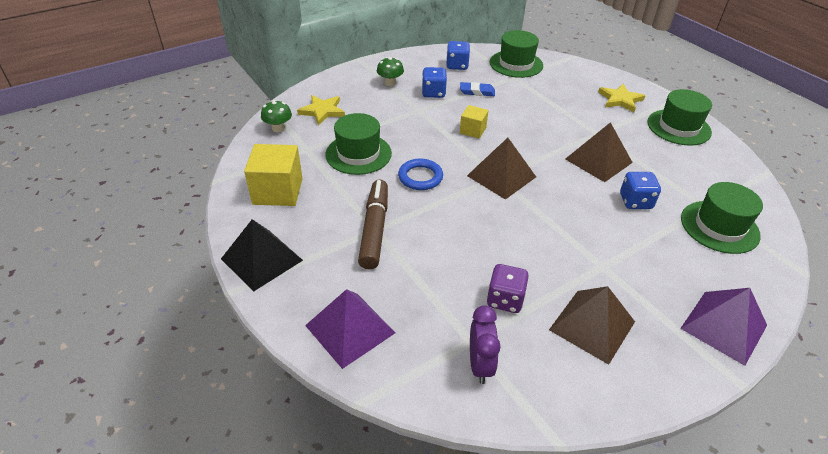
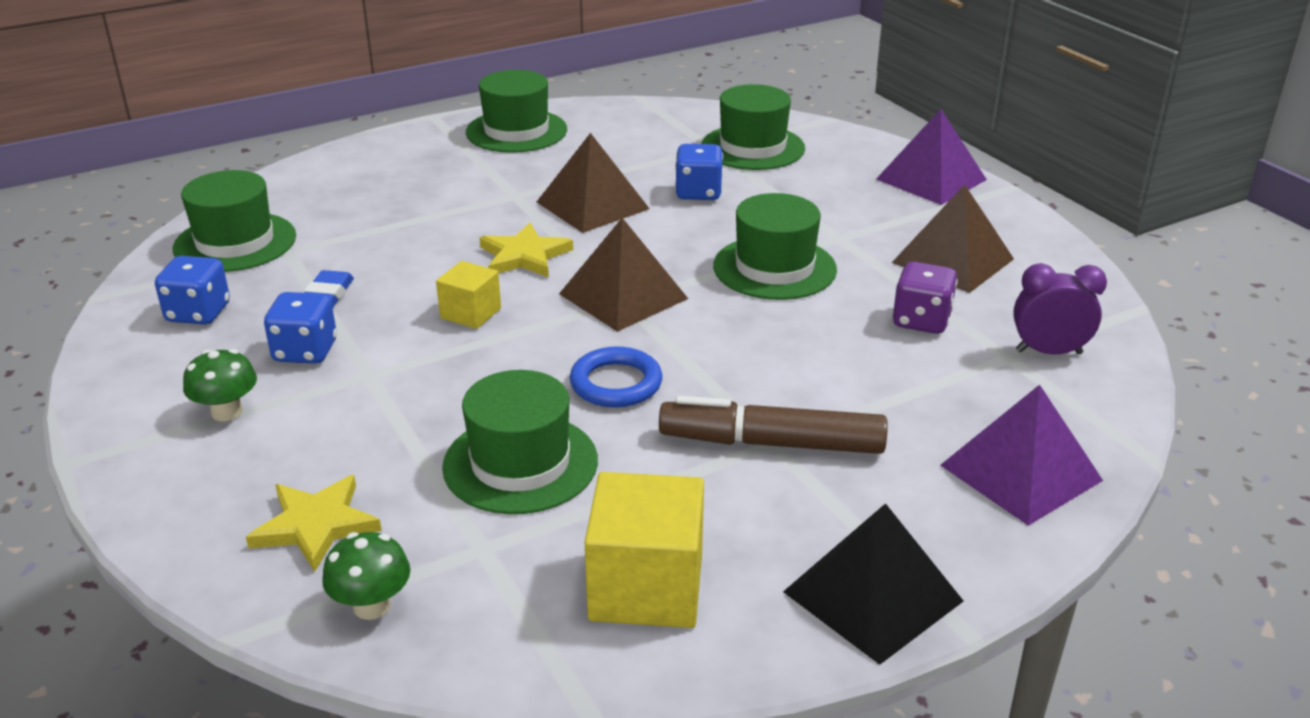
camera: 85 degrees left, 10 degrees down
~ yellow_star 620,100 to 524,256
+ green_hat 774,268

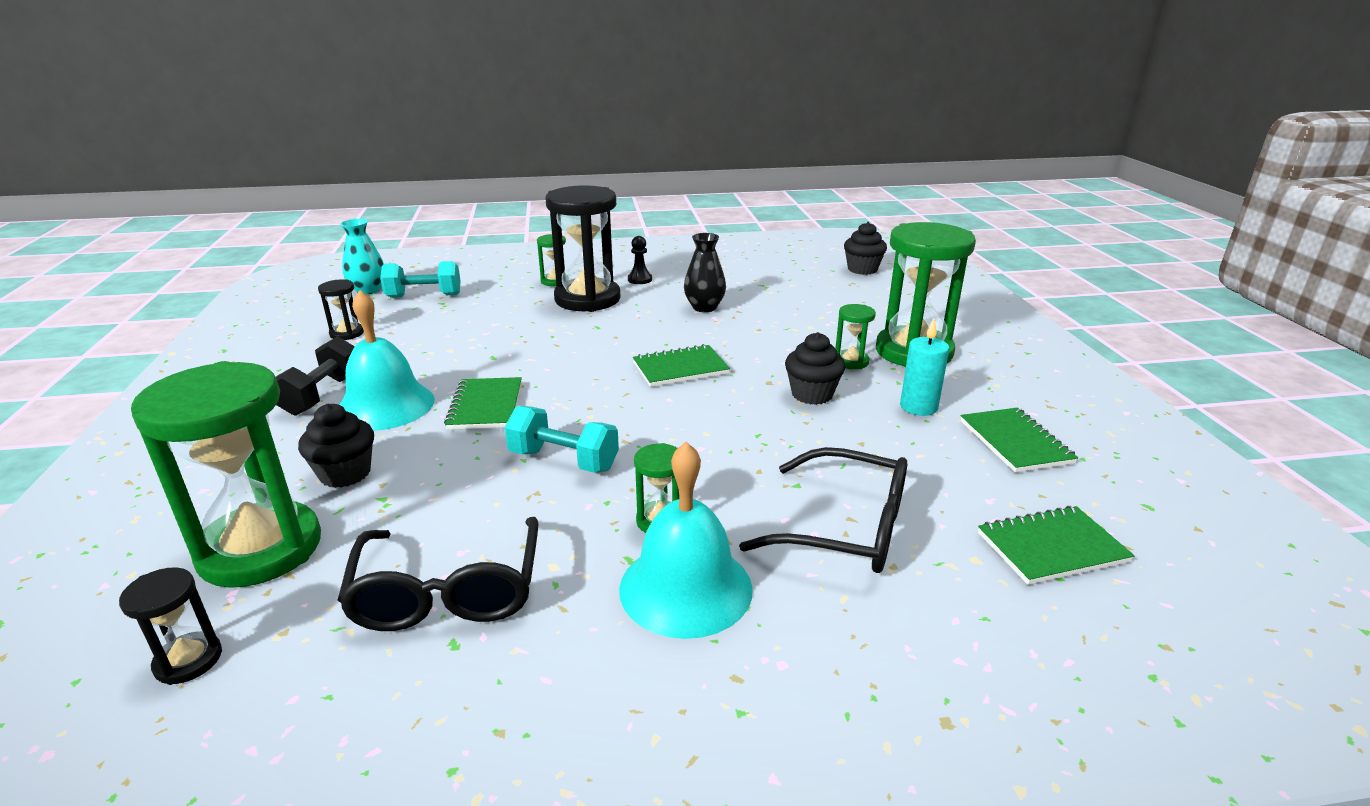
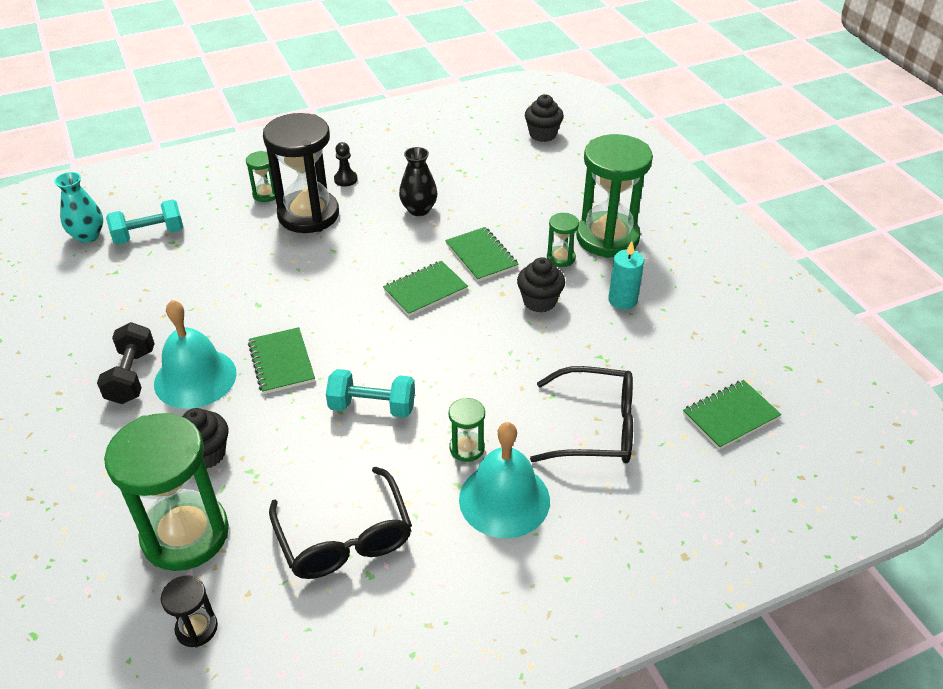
camera: 15 degrees left, 15 degrees up
- black_hourglass 347,333
~ green_notebook 1015,442 to 481,256

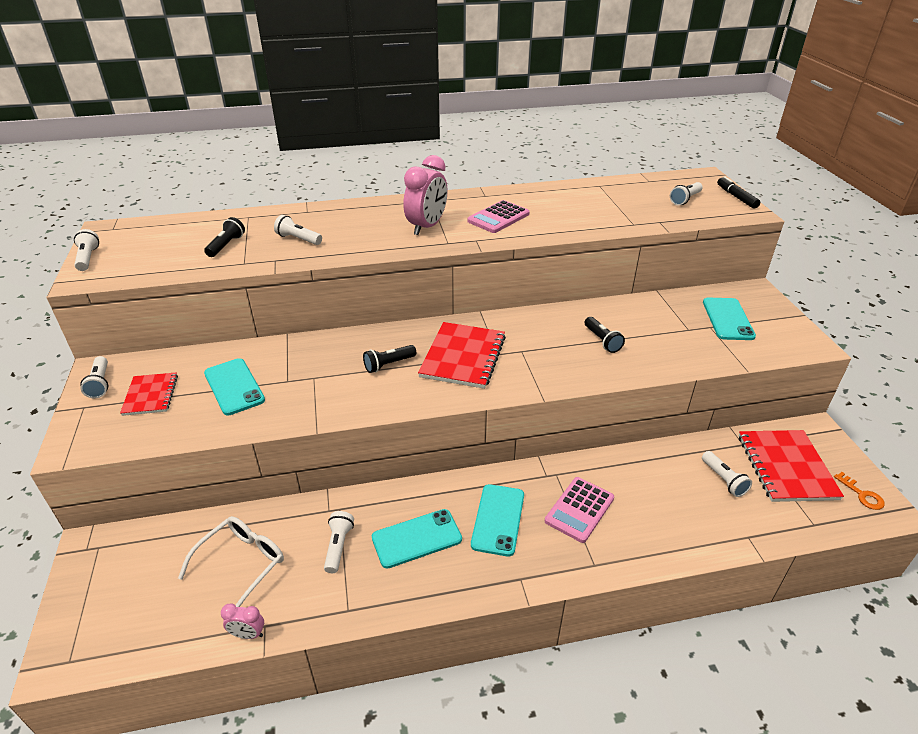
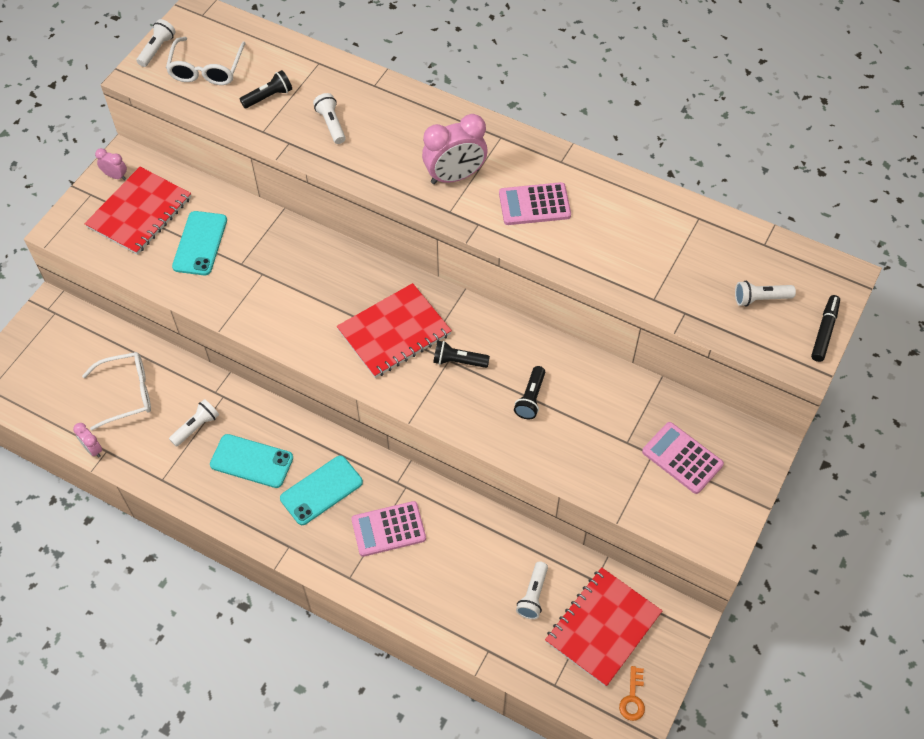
camera: 40 degrees right, 20 degrees up
~ turquoise_phone 727,319 to pink_calculator 682,458
~ black_flashlight 388,364 to 458,361
~ white_flashlight 100,384 to pink_clock 115,176
~ red_notebook 150,395 = 139,212 x1.67
+ white_glasses 206,69

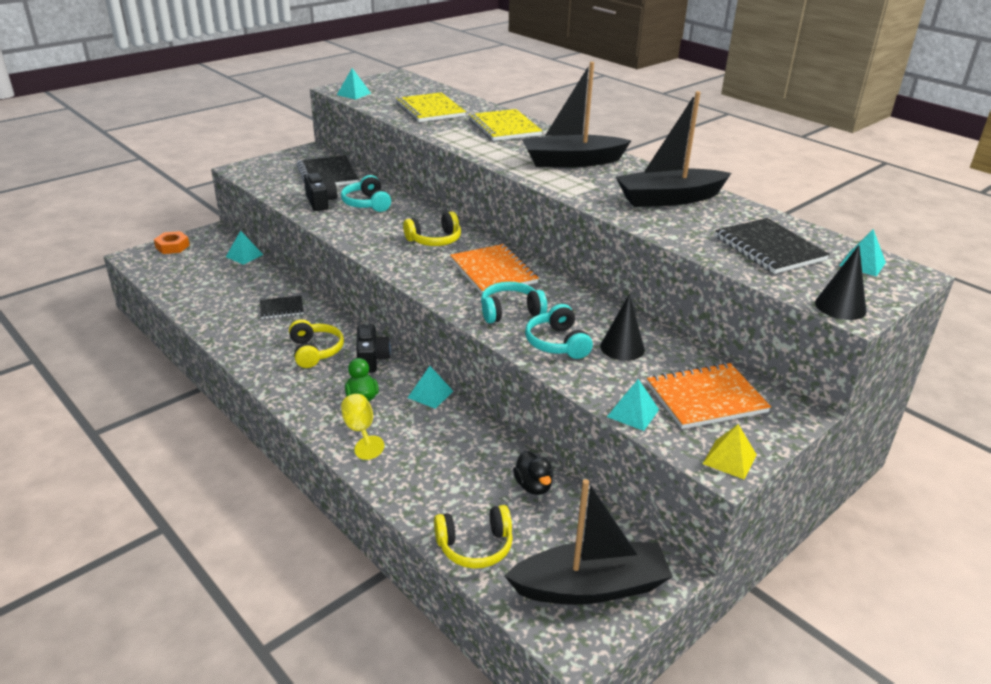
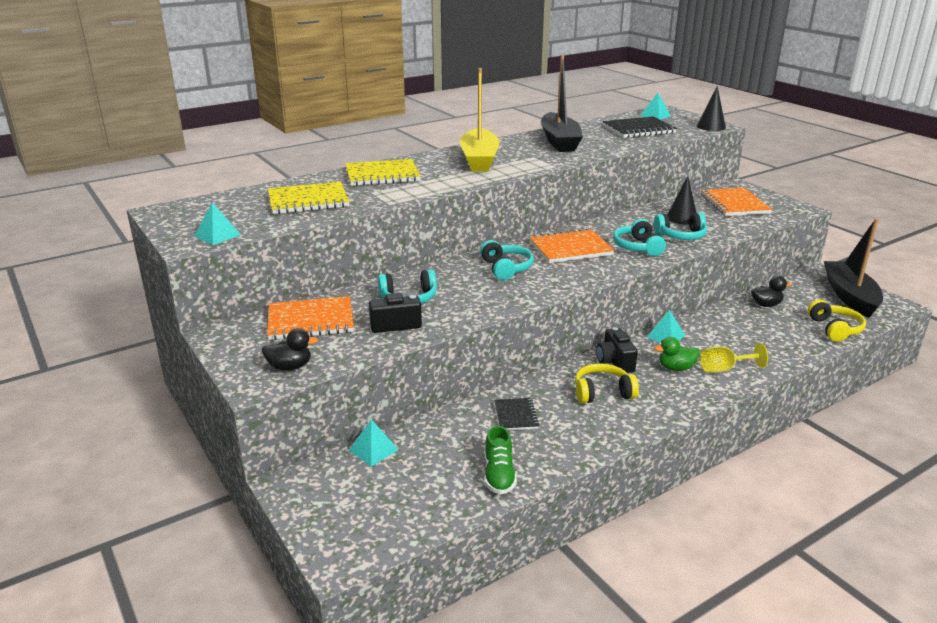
camera: 80 degrees left, 5 degrees down
~ black_boat 572,162 to yellow_boat 479,160
~ black_notebook 327,174 to orange_notebook 311,321
~ yellow_headphones 434,240 to turquoise_headphones 506,268
- orange_nut 172,246
~ black_camera 371,359 = 615,362 105 degrees counterclockwise
- turquoise_pyramid 633,413
- yellow_pyramid 729,459
+ black_duck 290,367
+ green_shoe 499,475

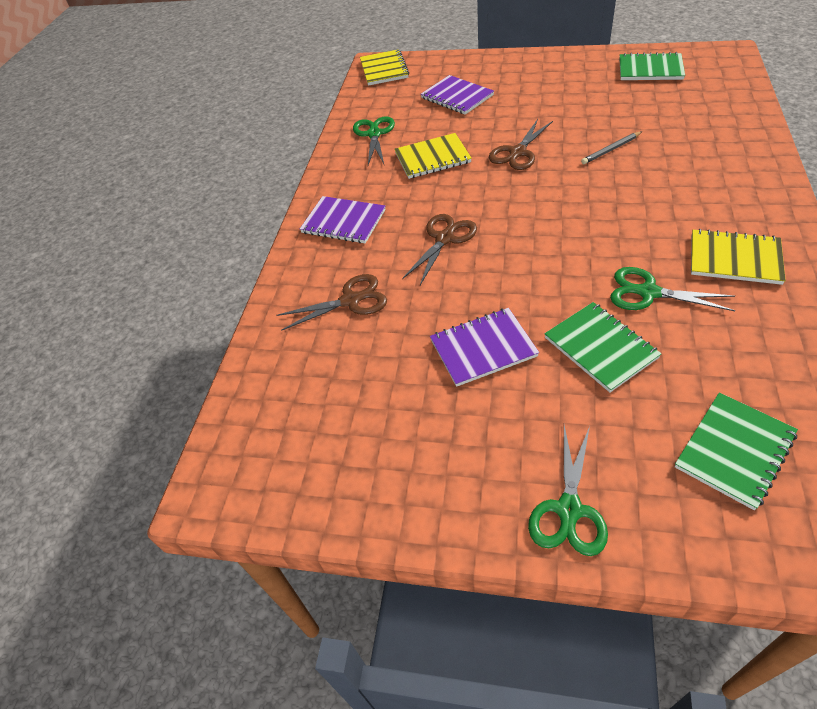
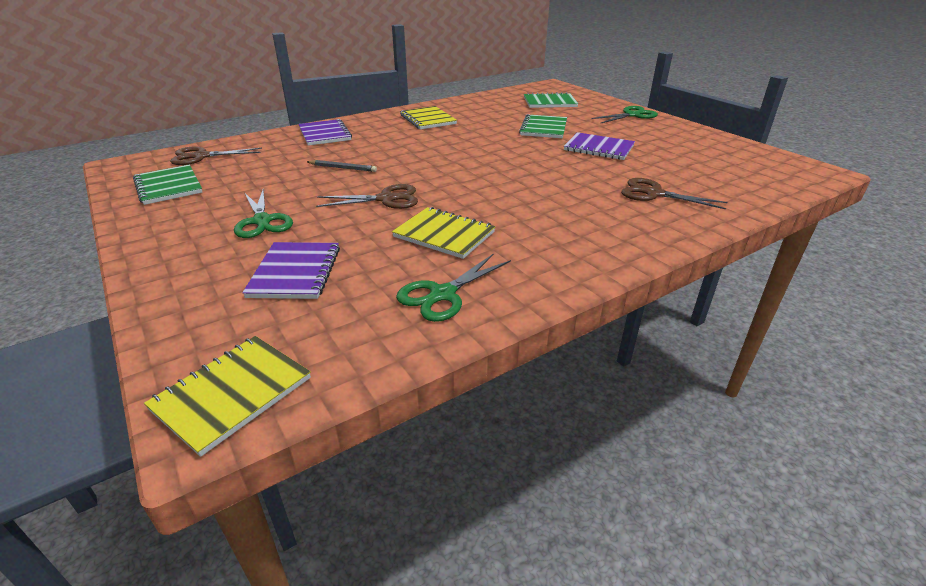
camera: 140 degrees left, 15 degrees down
~ purple_notebook 343,222 to 325,134
~ brown_scissors 444,239 to 201,156
~ green_scissors 648,292 to 262,221

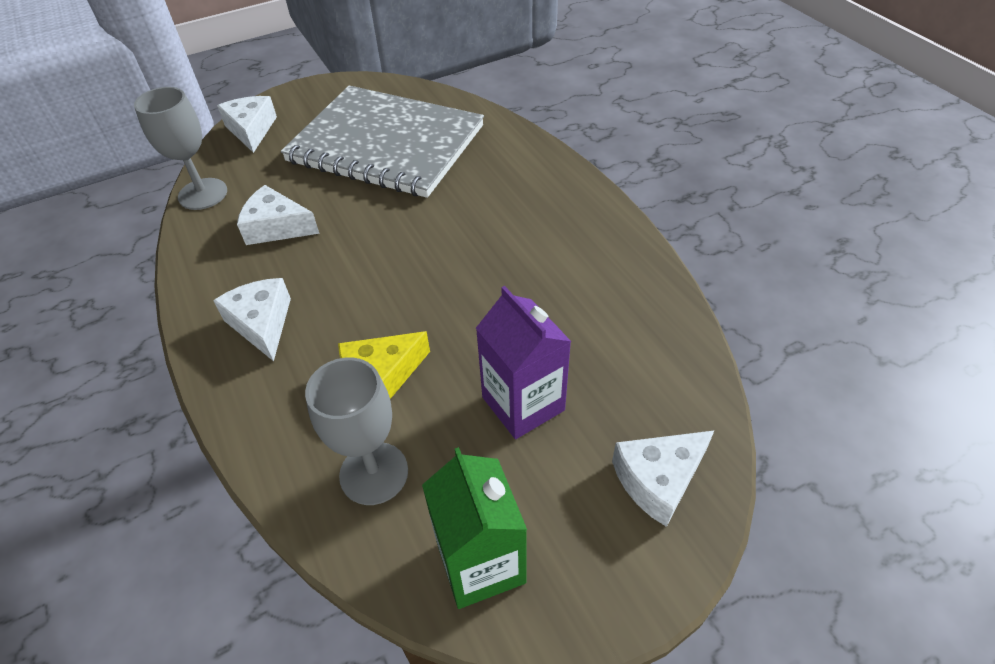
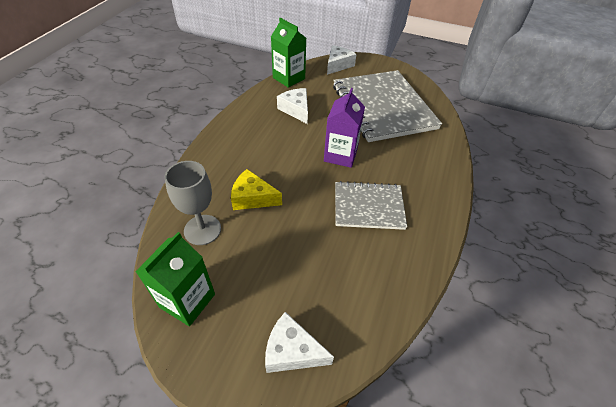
camera: 45 degrees right, 0 degrees up
~ grey_goblet 203,194 to green_carton 289,78
- white_cheese 262,324
~ purple_carton 523,404 to 340,155
+ grey_notebook 368,207

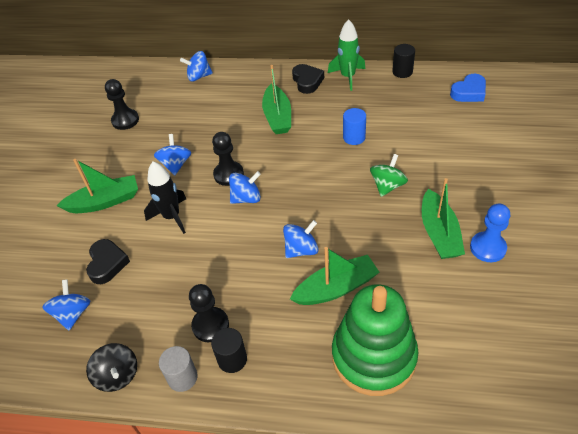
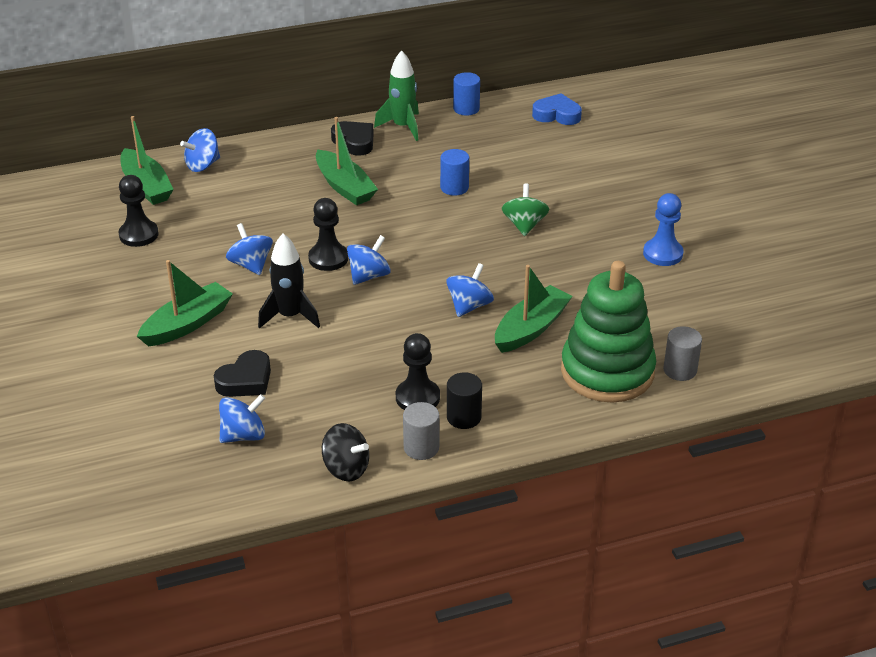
camera: 30 degrees left, 10 degrees down
~ black_cylinder 402,72 to blue_cylinder 466,109
~ blue_heart 469,92 = 557,115 105 degrees counterclockwise
~ green_boat 439,233 to 146,186
~ black_heart 107,264 = 246,380 75 degrees clockwise
~ blue_spinning_top 73,314 = 243,435 90 degrees clockwise
+ grey_cylinder 680,370

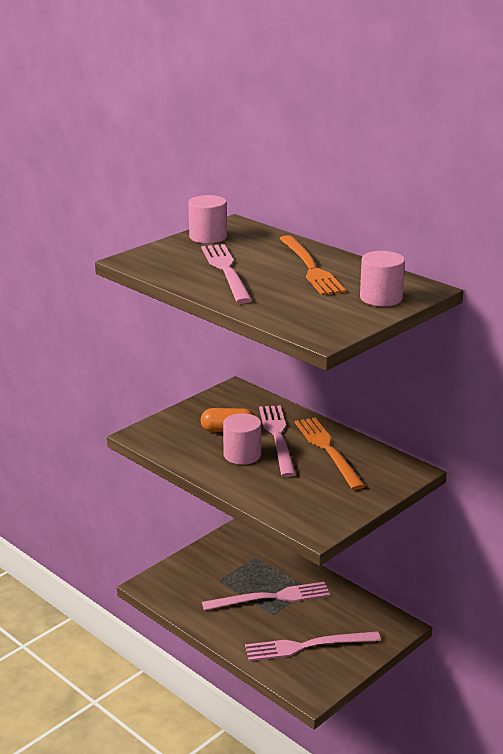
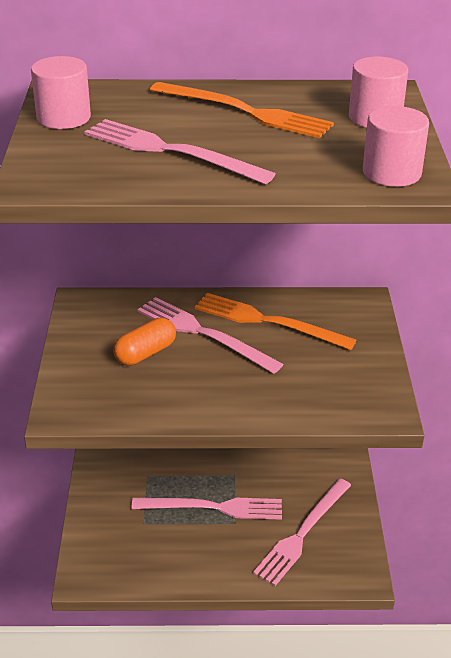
camera: 45 degrees left, 10 degrees up
~ pink_cylinder 242,455 to 391,173
~ pink_fork 271,598 = 213,507 60 degrees clockwise

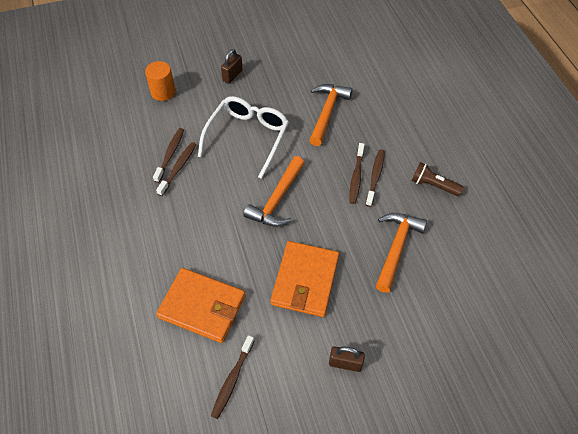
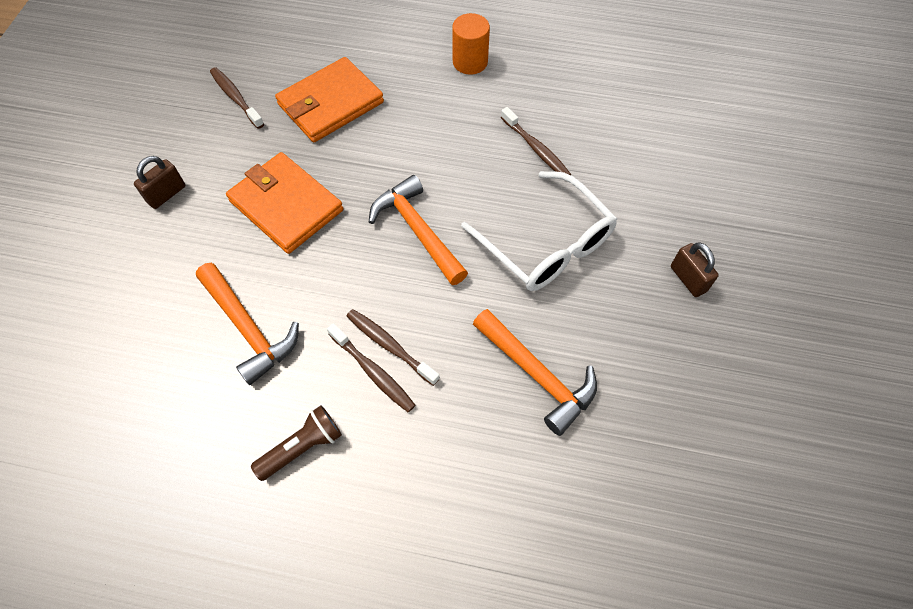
camera: 120 degrees right, 5 degrees up
~ orange_cylinder 163,92 to 470,62
- brown_toothbrush 170,154

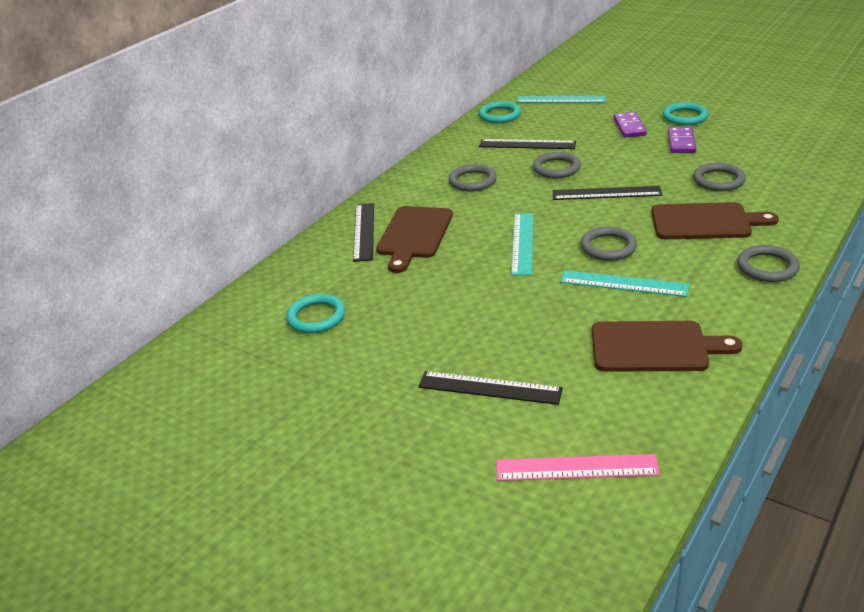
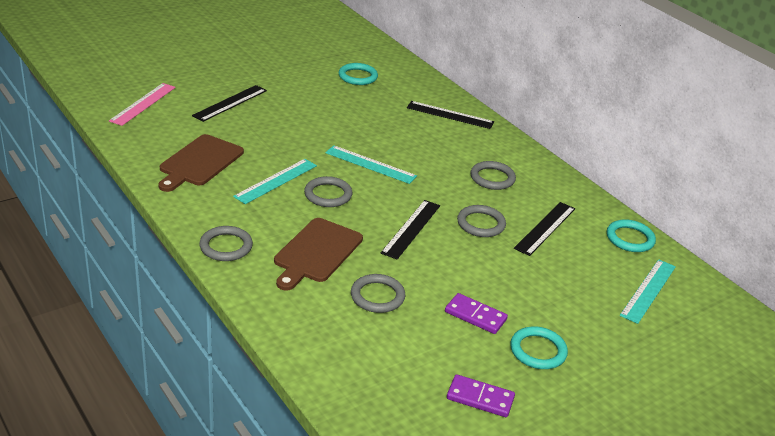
camera: 105 degrees right, 0 degrees up
~ purple_domino 629,127 to 480,398
- brown_cutting_board 414,235

